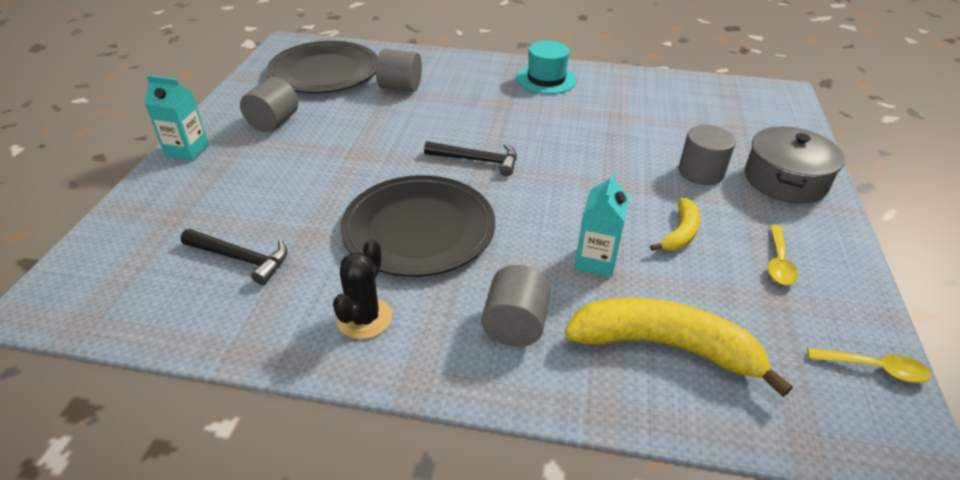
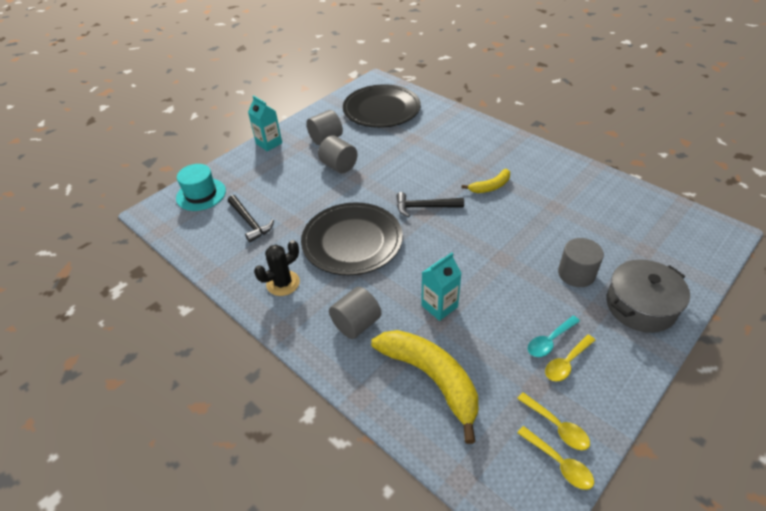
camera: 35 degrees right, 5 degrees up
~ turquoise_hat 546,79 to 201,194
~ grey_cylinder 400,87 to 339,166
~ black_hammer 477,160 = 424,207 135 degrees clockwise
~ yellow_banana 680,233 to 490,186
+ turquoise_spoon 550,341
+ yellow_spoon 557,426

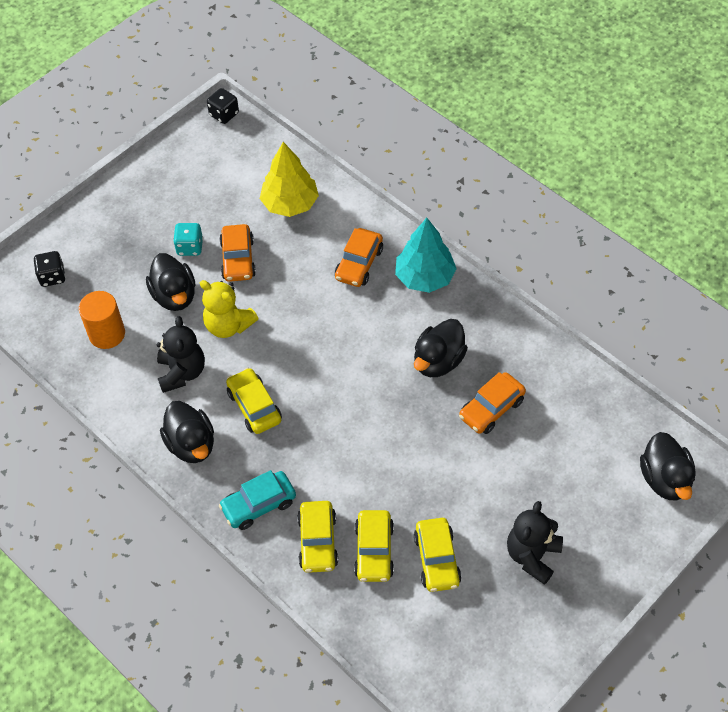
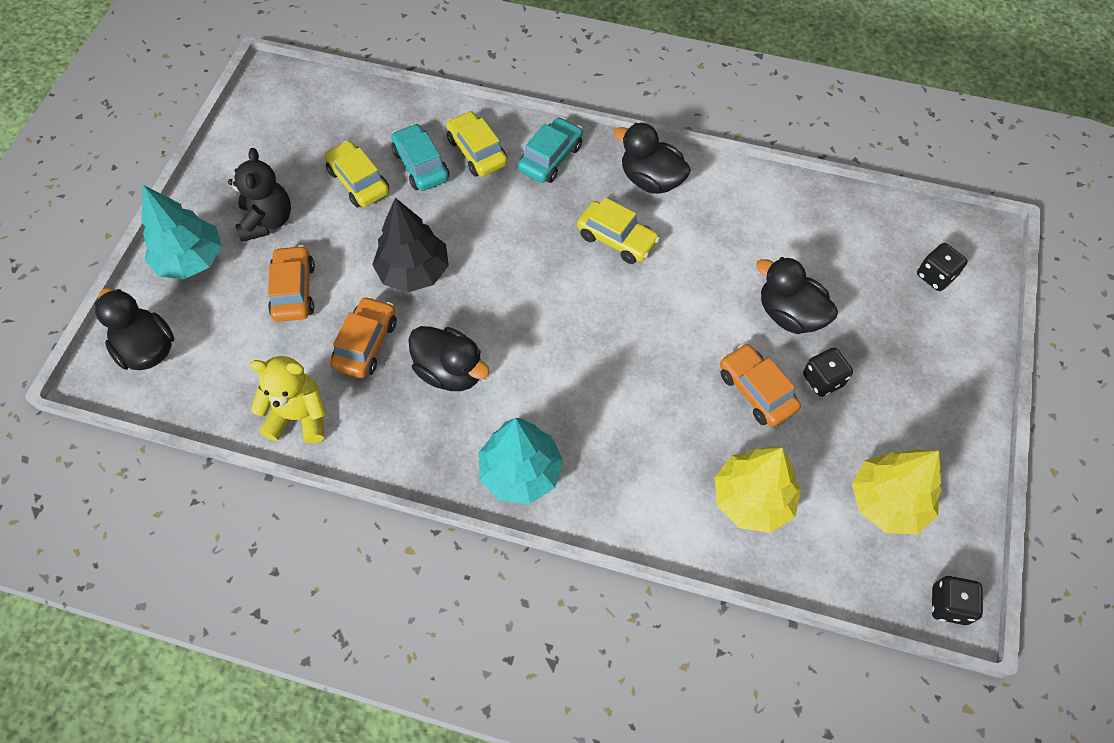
camera: 150 degrees right, 5 degrees up
~ turquoise_dice 190,247 to black_dice 822,380
~ orange_car 359,264 to 294,290
~ yellow_teddy_bear 228,325 to 299,416
- orange_cylinder 107,334
- black_teddy_bear 182,372
~ black_duck 438,361 = 450,371 120 degrees clockwise
~ yellow_car 374,551 to turquoise_car 421,165
+ turquoise_tree 191,260
+ black_tree 414,271
+ yellow_tree 888,501

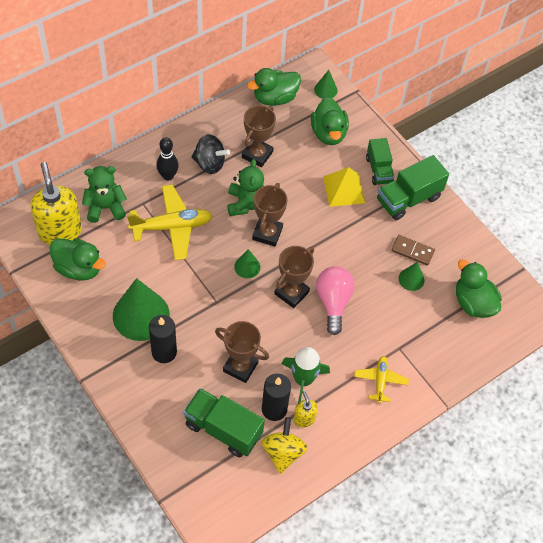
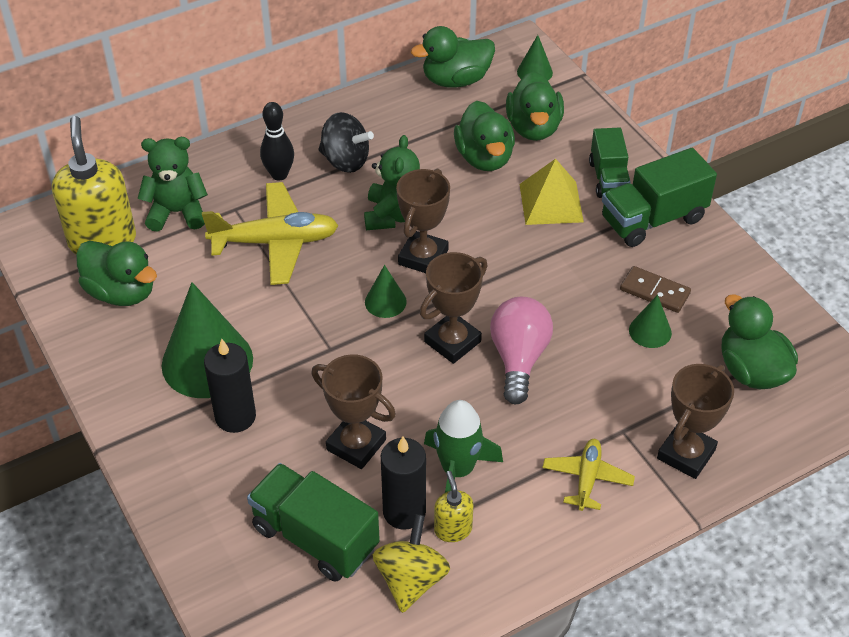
camera: 10 degrees right, 10 degrees down
~ brown_trophy 257,154 to 686,454
+ green_duck 484,158

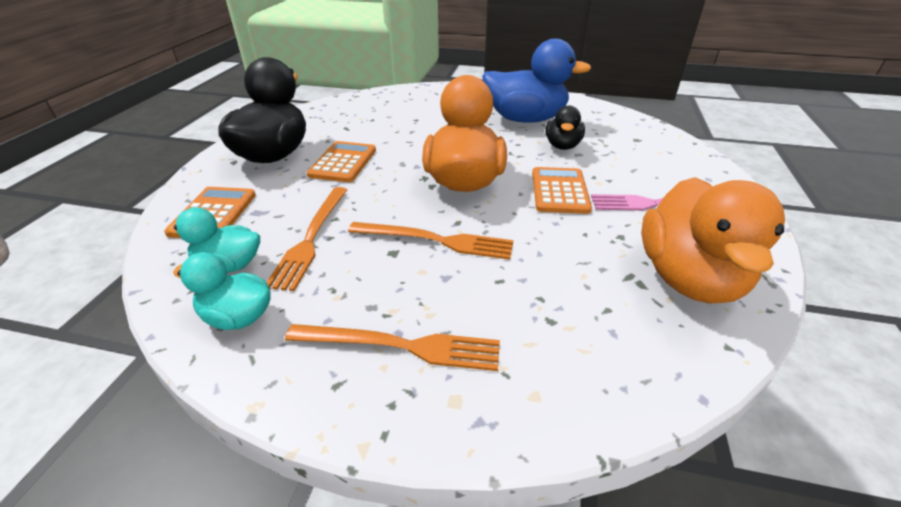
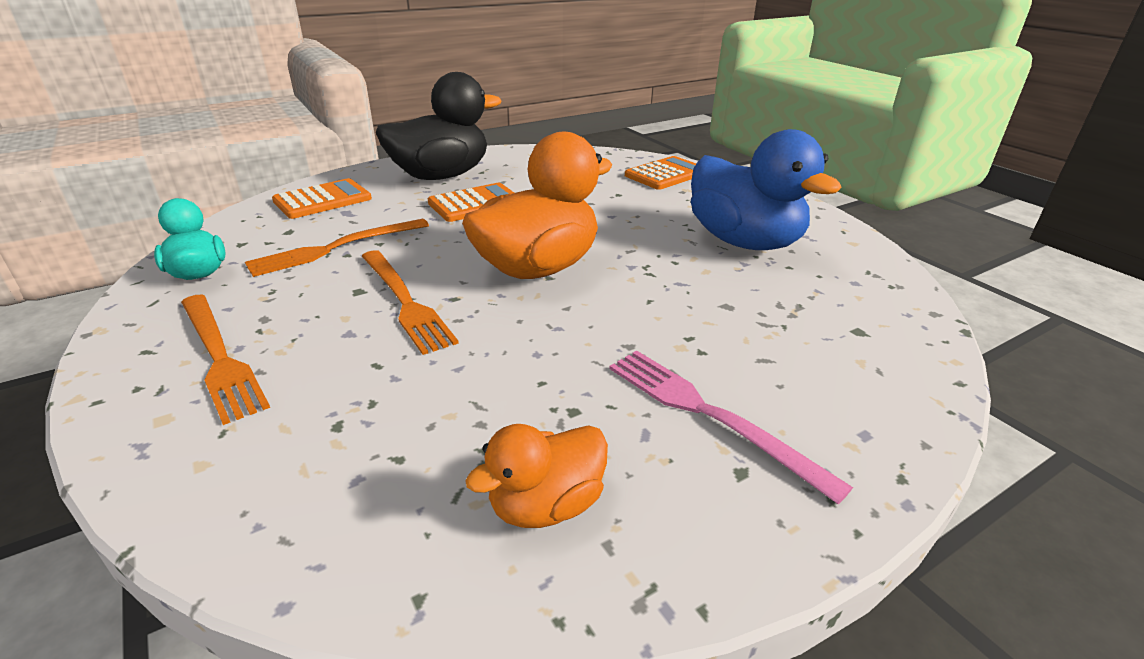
camera: 45 degrees right, 5 degrees down
- black_duck 562,146
~ orange_calculator 559,191 to 666,174
~ orange_duck 689,278 = 546,505 x0.54
- turquoise_duck 229,265

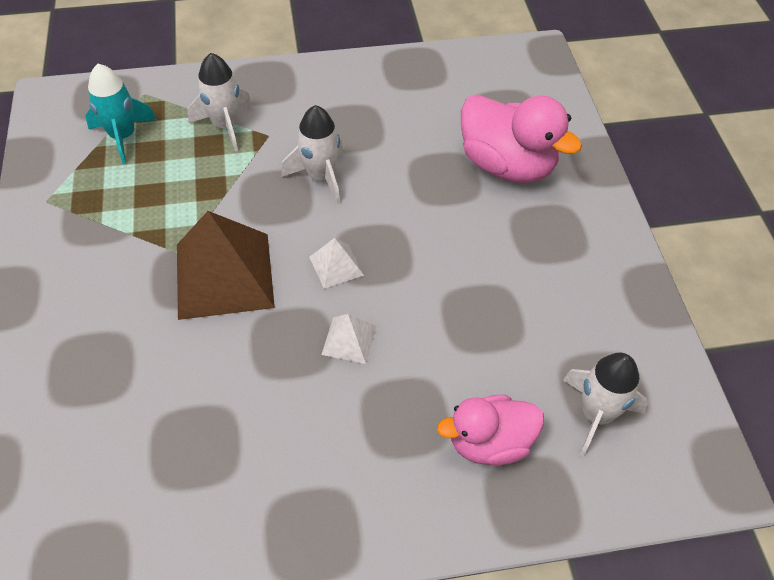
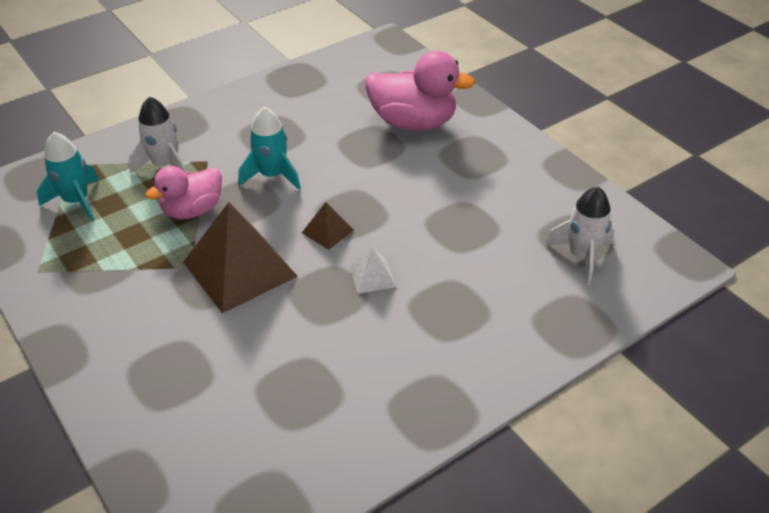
camera: 25 degrees left, 10 degrees down
~ white_rocket 320,177 to turquoise_rocket 272,175
~ white_pyramid 336,266 to brown_pyramid 327,231
~ pink_duck 489,443 to 192,210

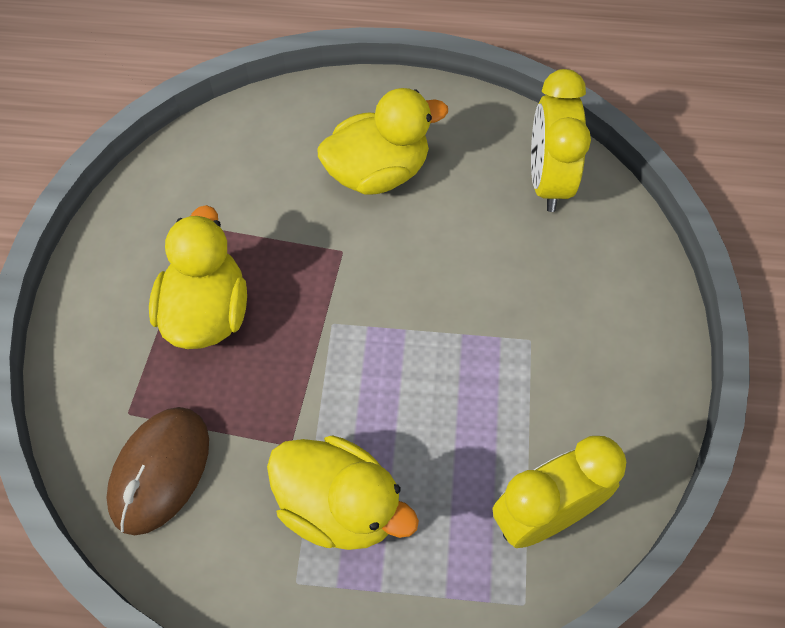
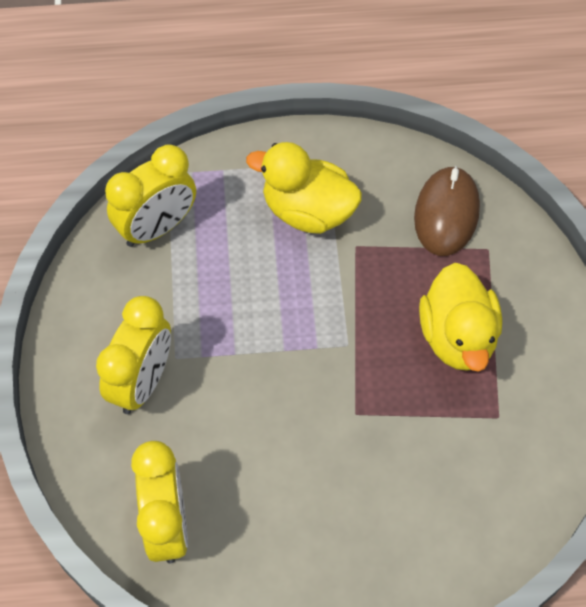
camera: 170 degrees right, 0 degrees up
- yellow_duck 378,172
+ yellow_clock 142,382

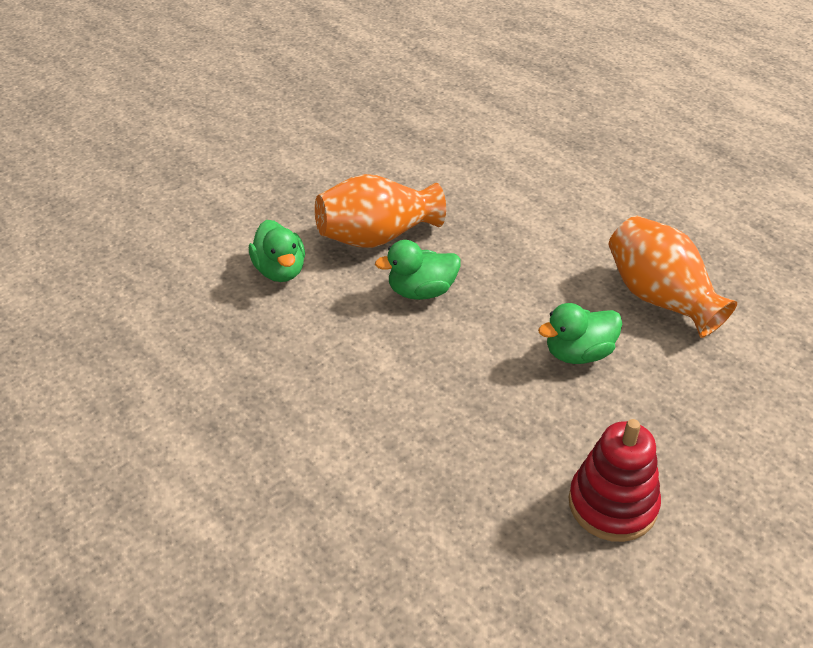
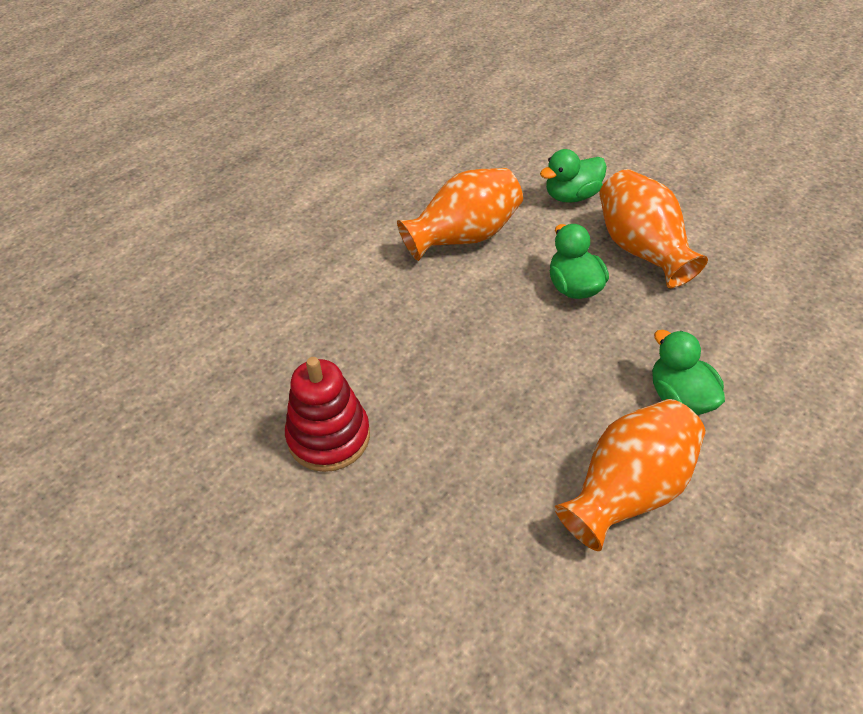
camera: 85 degrees right, 5 degrees up
~ green_duck 578,353 to 679,397
+ orange_vase 463,236

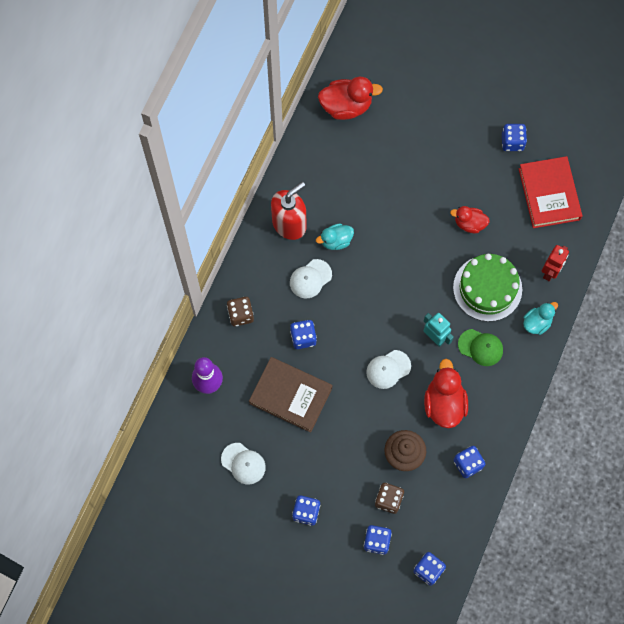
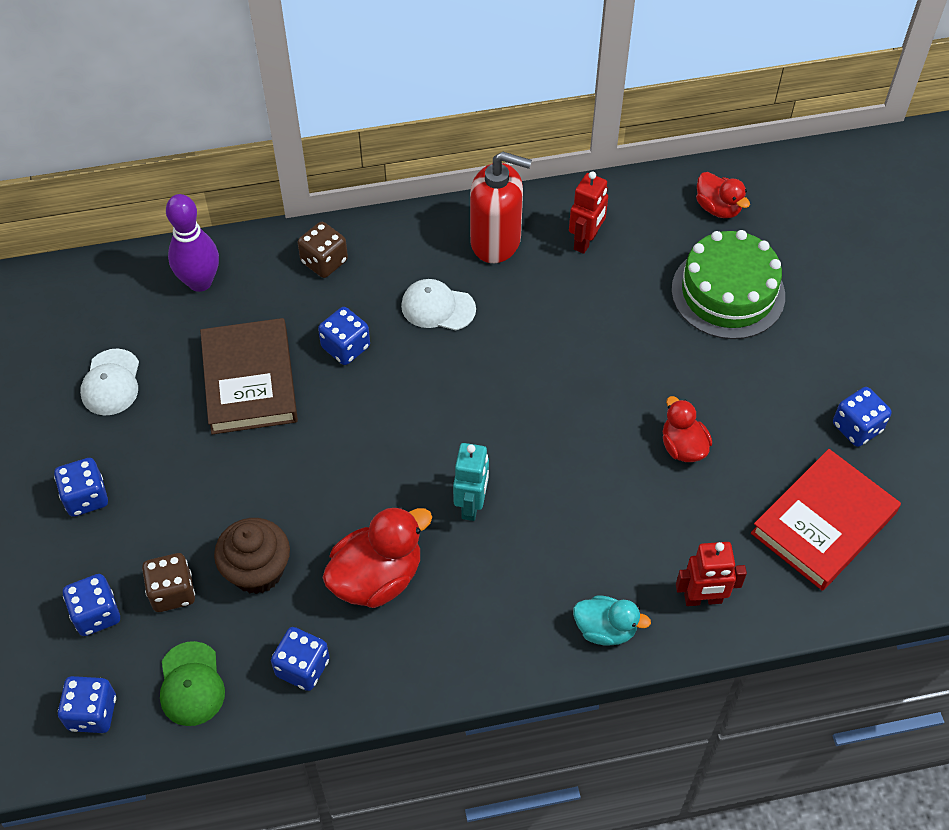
camera: 55 degrees right, 15 degrees down
~ red_duck 346,106 = 718,208 x0.61
- turquoise_duck 336,241
~ green_cake 487,288 to 728,292
~ green_cap 480,347 to 191,684
- white_cap 388,369
+ red_robot 586,241

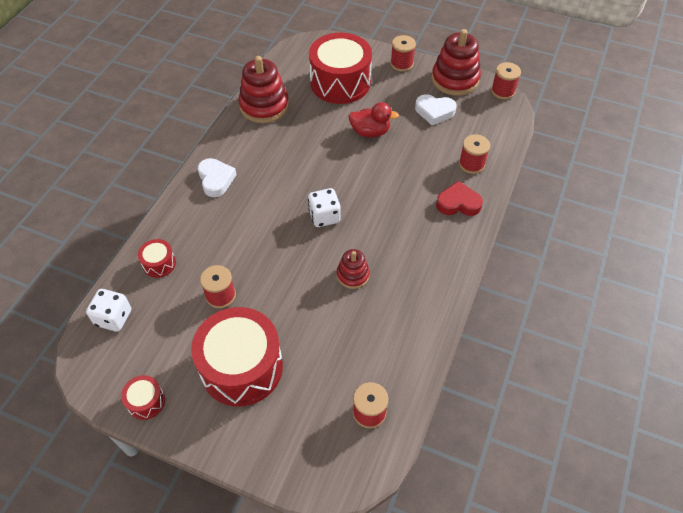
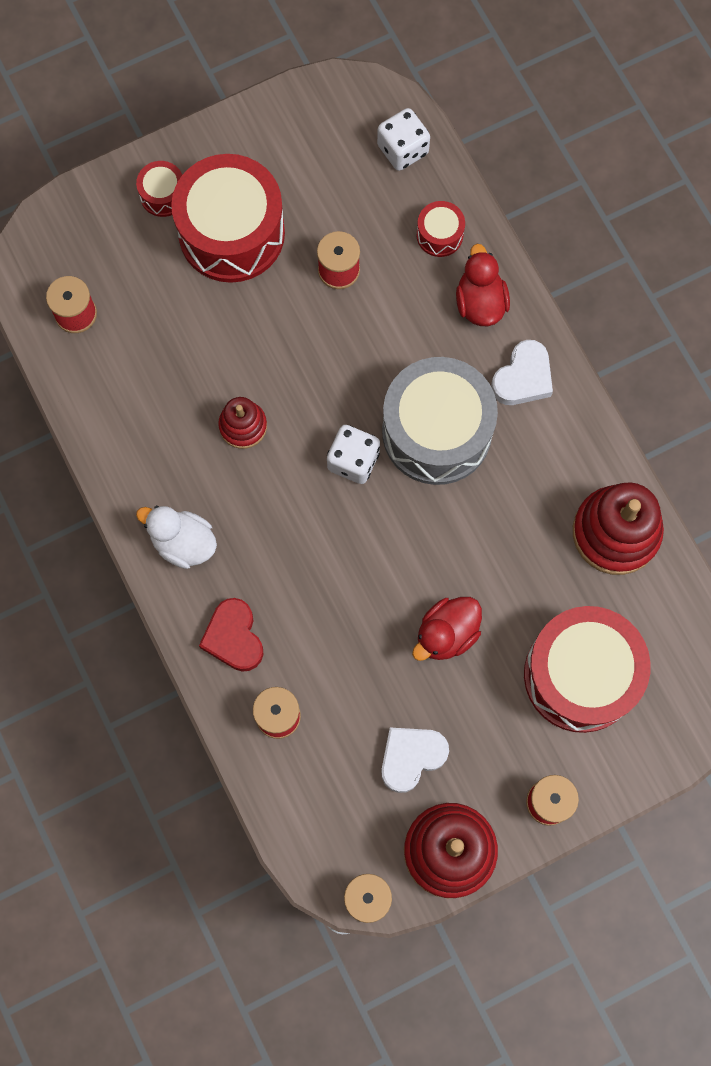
camera: 130 degrees right, 20 degrees up
~ white_heart 216,179 = 523,378 75 degrees counterclockwise
~ red_heart 458,203 = 234,637 120 degrees clockwise
~ red_drum 146,401 to 163,195
+ red_duck 480,303
+ grey_drum 436,432
+ white_duck 183,543

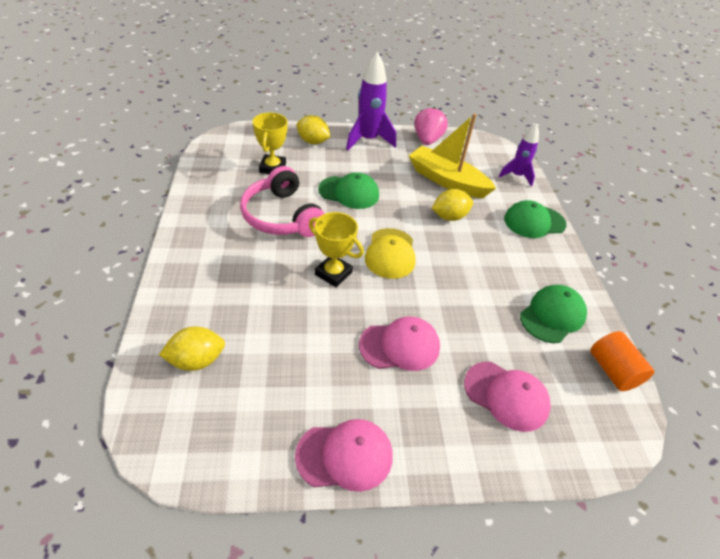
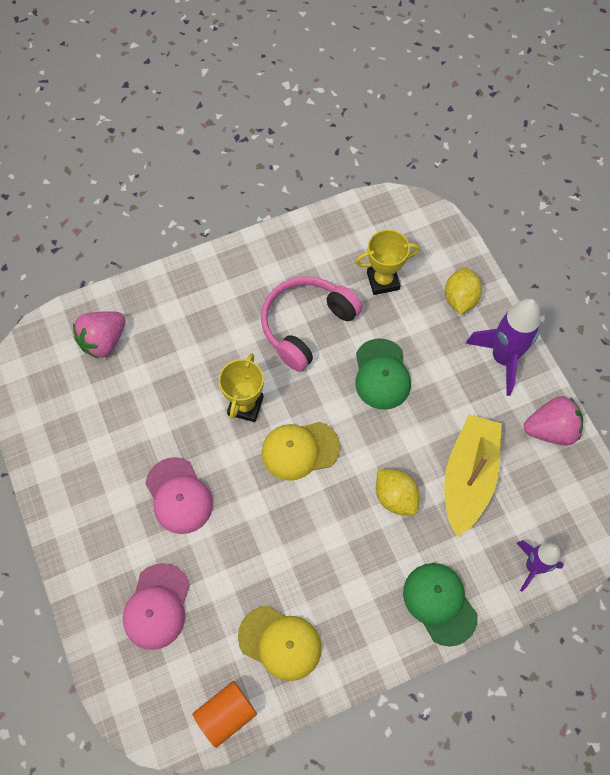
camera: 75 degrees right, 20 degrees up
~ green_cap 552,315 to yellow_cap 280,642
~ yellow_lemon 197,360 to pink_strawberry 104,341
- pink_cap 345,455

